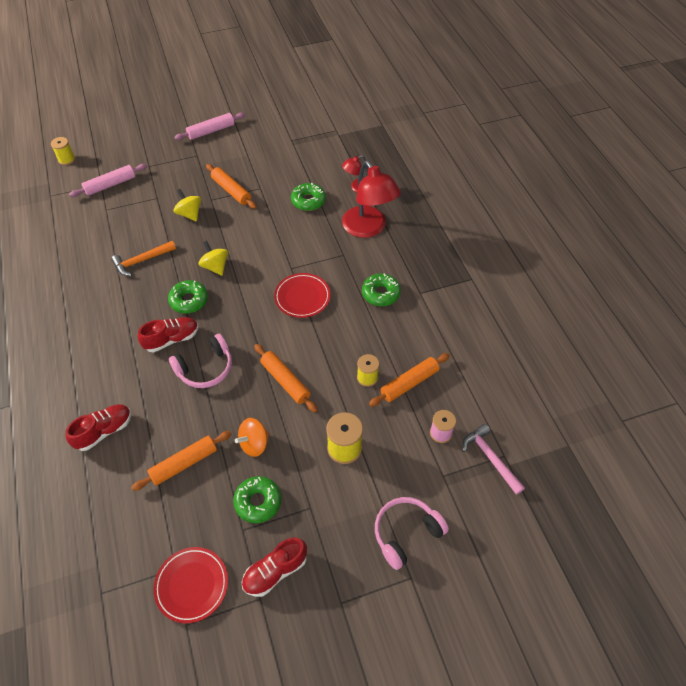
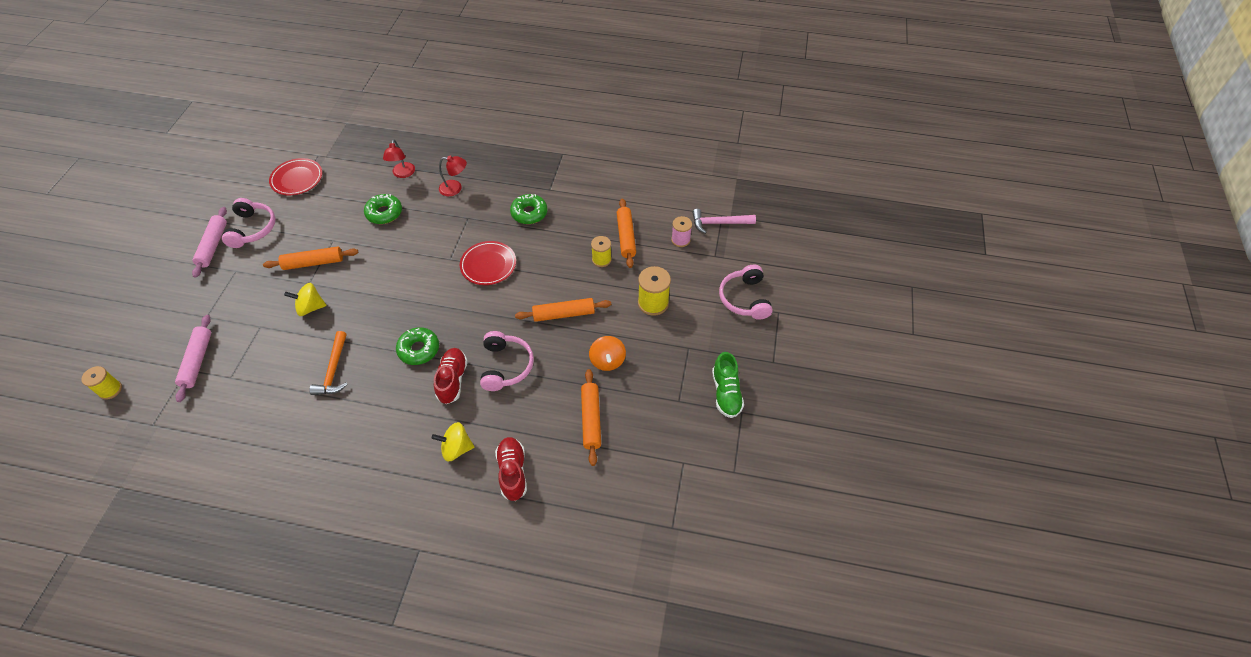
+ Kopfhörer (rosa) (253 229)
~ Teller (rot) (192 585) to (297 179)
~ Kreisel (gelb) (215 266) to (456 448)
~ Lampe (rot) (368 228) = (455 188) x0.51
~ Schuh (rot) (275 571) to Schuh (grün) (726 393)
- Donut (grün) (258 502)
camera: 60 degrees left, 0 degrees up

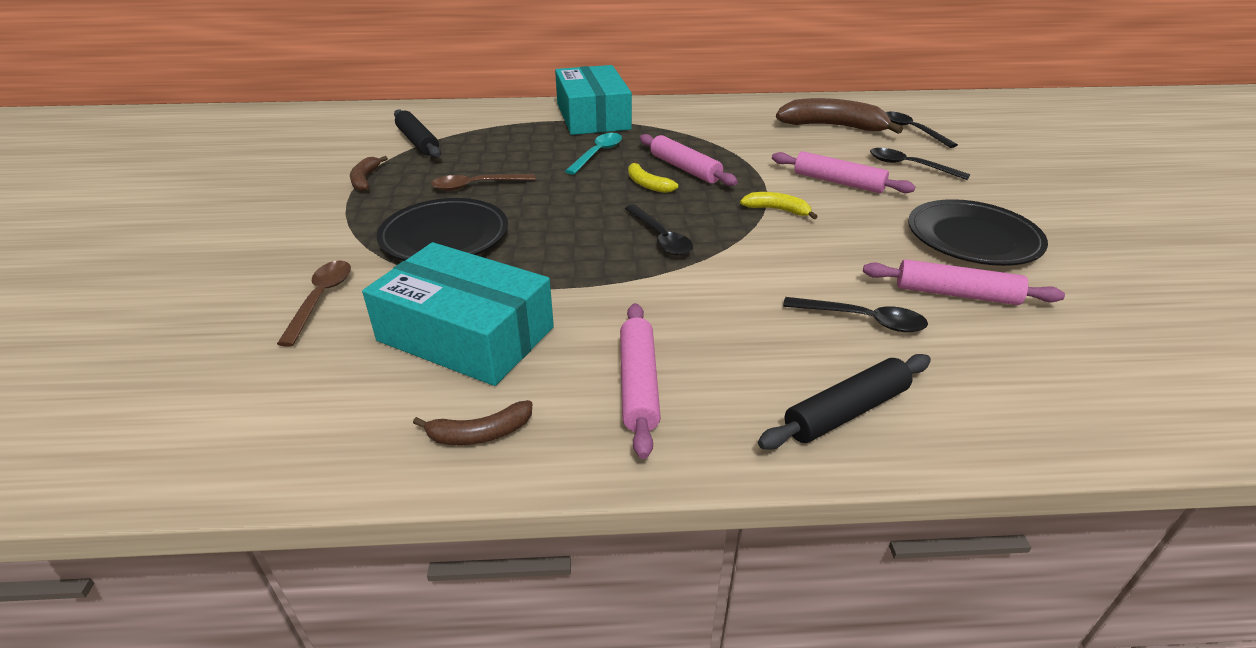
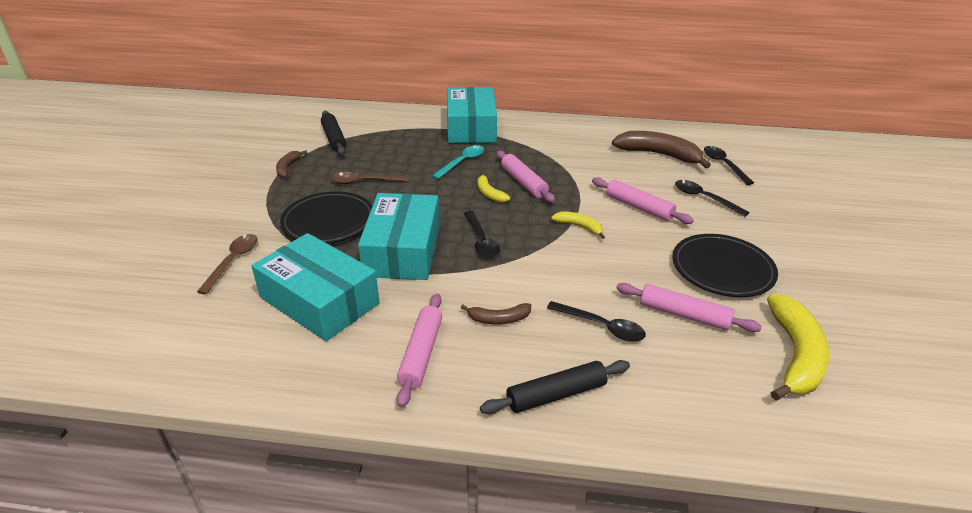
+ Schachtel (türkis) (403 250)
~ Banane (braun) (480 433) to (498 319)
+ Banane (gelb) (795 355)
camera: 10 degrees right, 0 degrees up

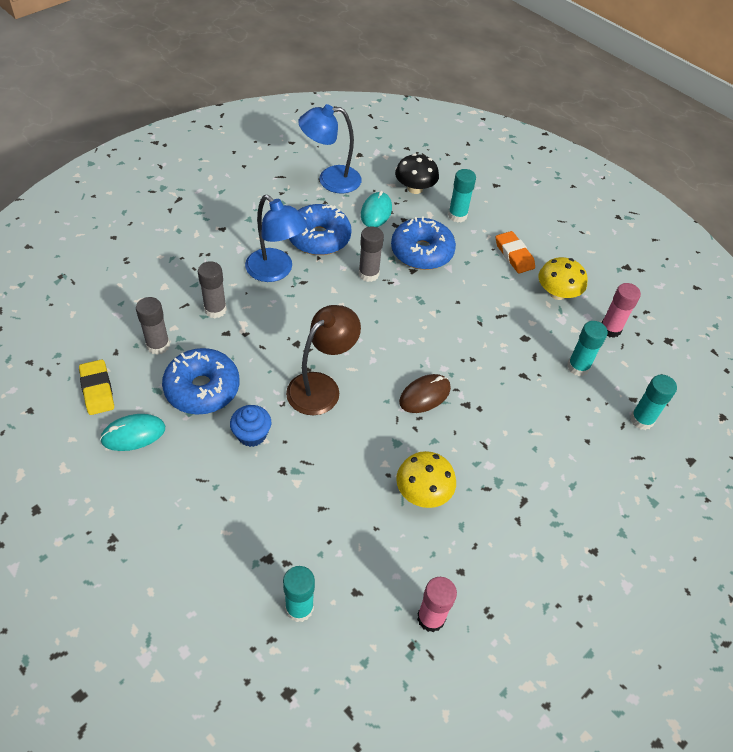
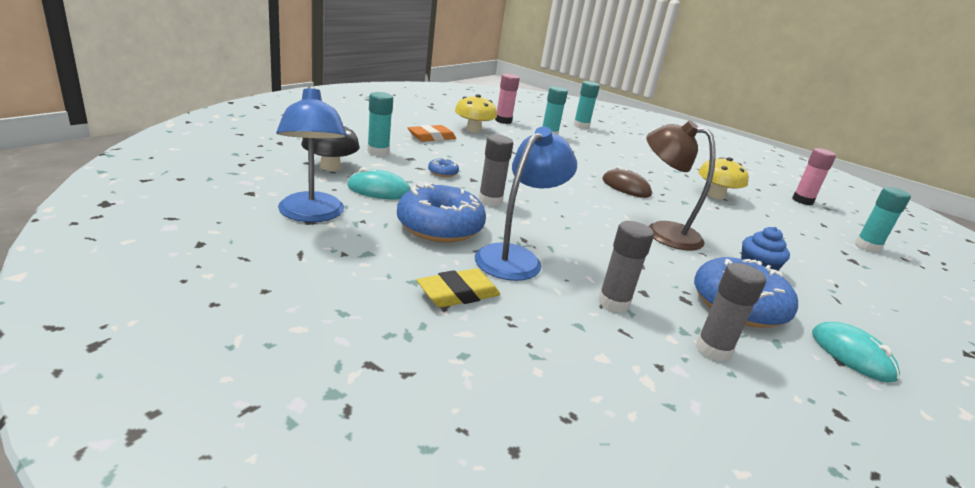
~ Radiergummi (gelb) (97 390) to (458 293)
~ Donut (blau) (422 252) = (443 173) x0.43
camera: 100 degrees left, 25 degrees down

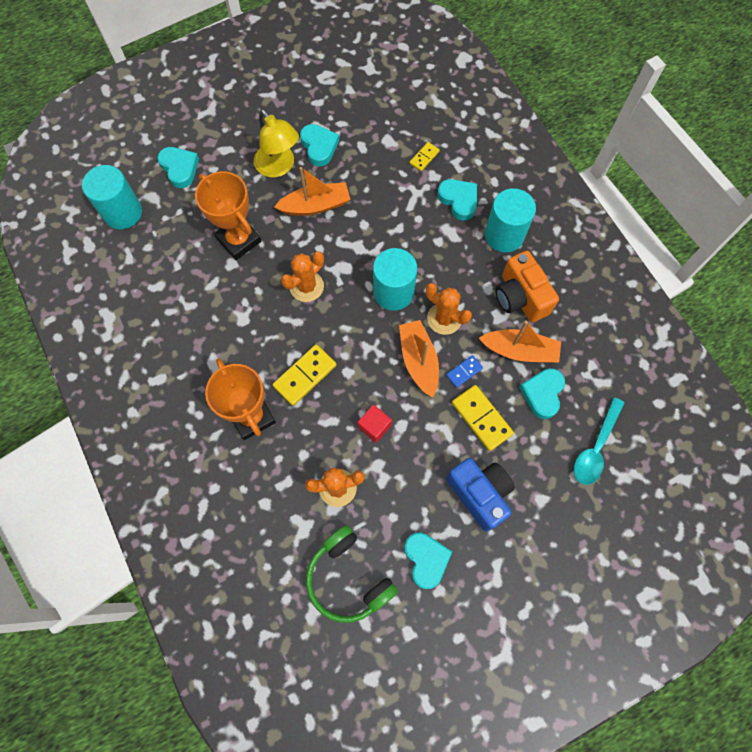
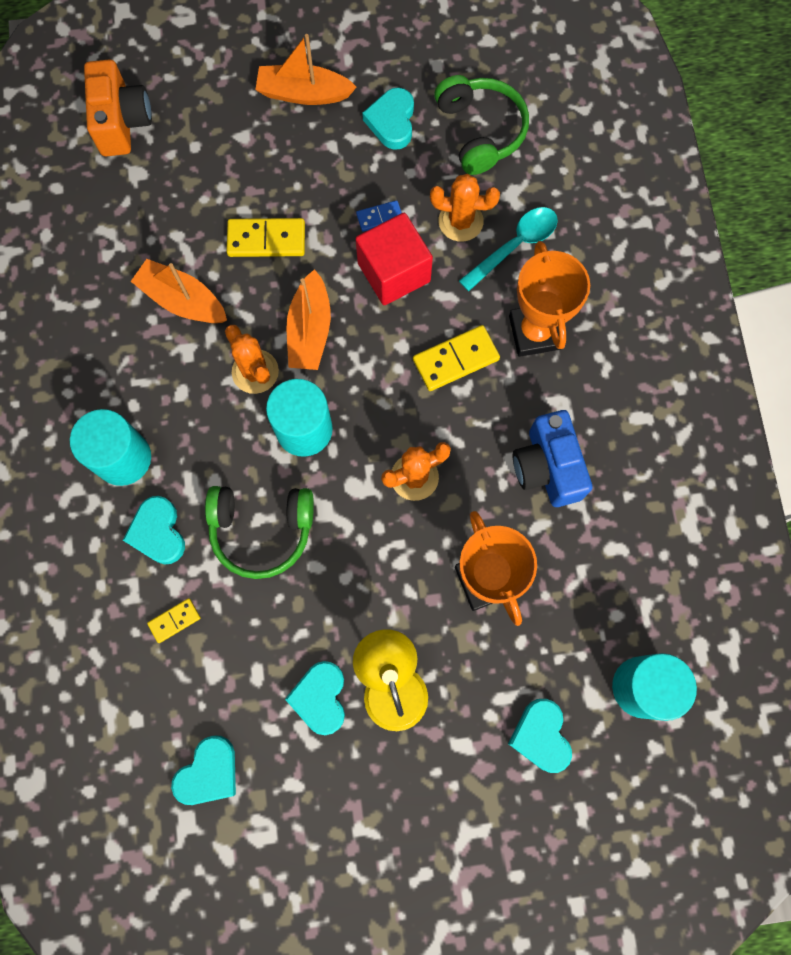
~ Kamera (orange) (520 297) to (122 122)
~ Herz (türkis) (542 394) to (208 772)
+ Kopfhörer (grün) (262 530)
~ Dominostein (gelb) (481 418) = (266 239) 75 degrees counterclockwise
~ Boot (orange) (315 206) to (304 94)
~ Dominostein (blau) (464 372) to (379 217)
~ Kubus (rot) (374 426) = (394 272) x1.83
~ Löffel (türkis) (595 448) to (514 246)
~ Kamera (blau) (480 494) to (547 467)
camera: 160 degrees left, 5 degrees up

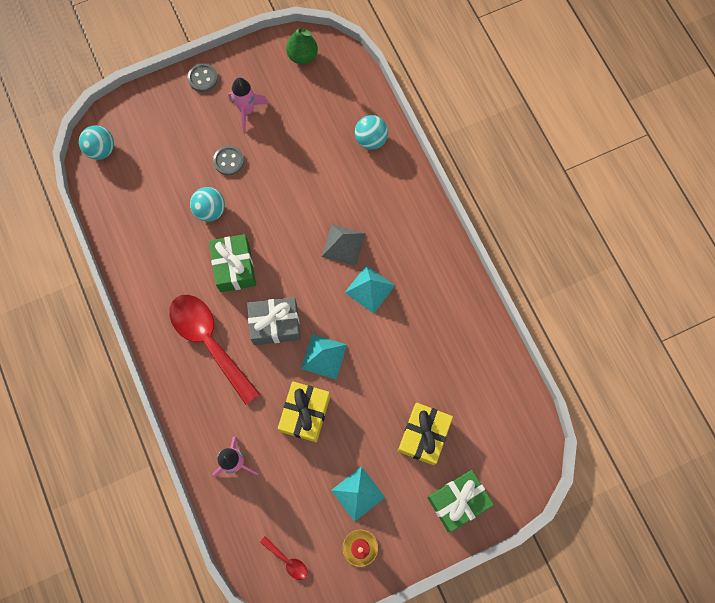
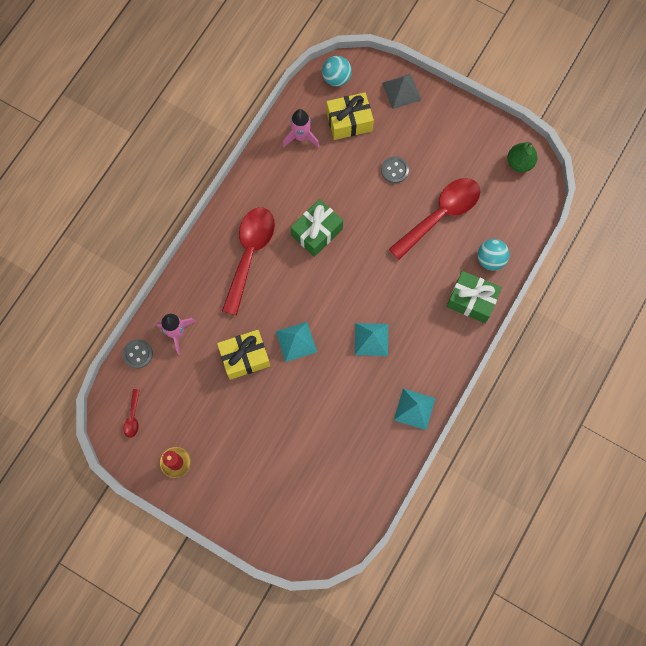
~ Knopf (grau) (203 78) to (138 354)
~ Rakete (rosa) (247 110) to (301 137)
~ Geschenk (gelb) (423 435) to (349 122)
~ Pyramide (grau) (343 245) to (401 91)
+ Löffel (rot) (440 215)
~ Pyramide (türkis) (358 493) to (414 409)
~ Geschenk (grün) (458 501) to (471 300)
- Ball (türkis) (210 210)
- Geschenk (grau) (275 324)
camera: 55 degrees right, 0 degrees up

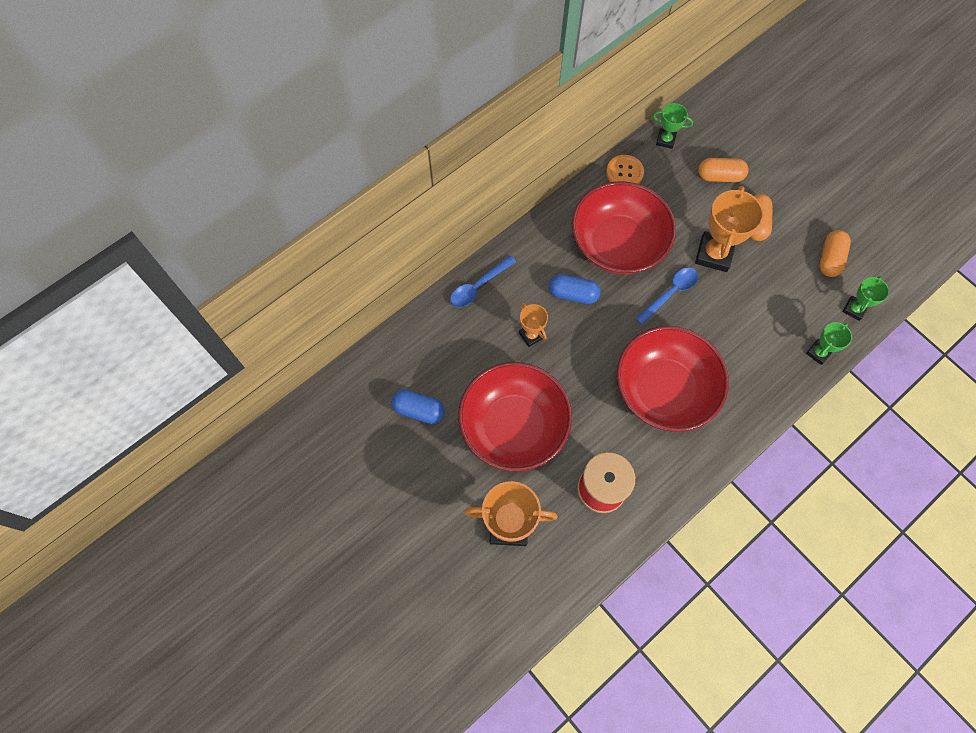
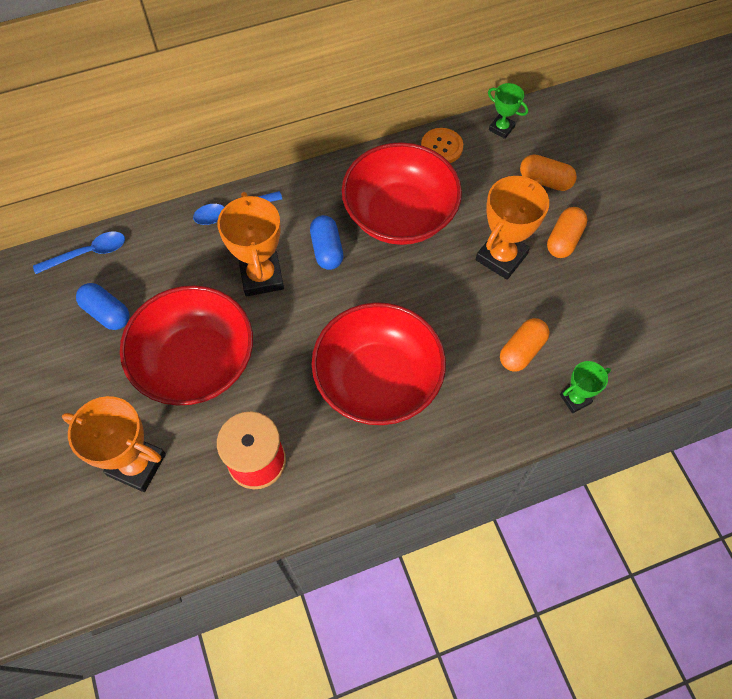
~ Löffel (blau) (670 293) to (88 253)
~ Pokal (orange) (531 335) = (261 276) x1.82
~ Kapsel (blau) (573 294) = (327 250) 45 degrees clockwise
~ Kapsel (orange) (830 259) to (521 351)
- Pokal (grün) (854 309)
camera: 20 degrees right, 5 degrees down

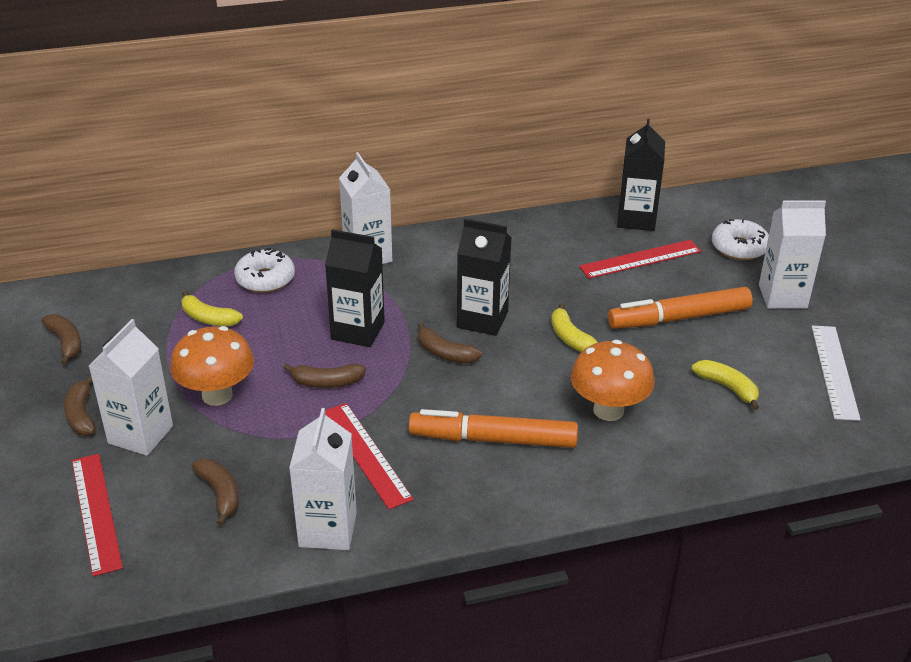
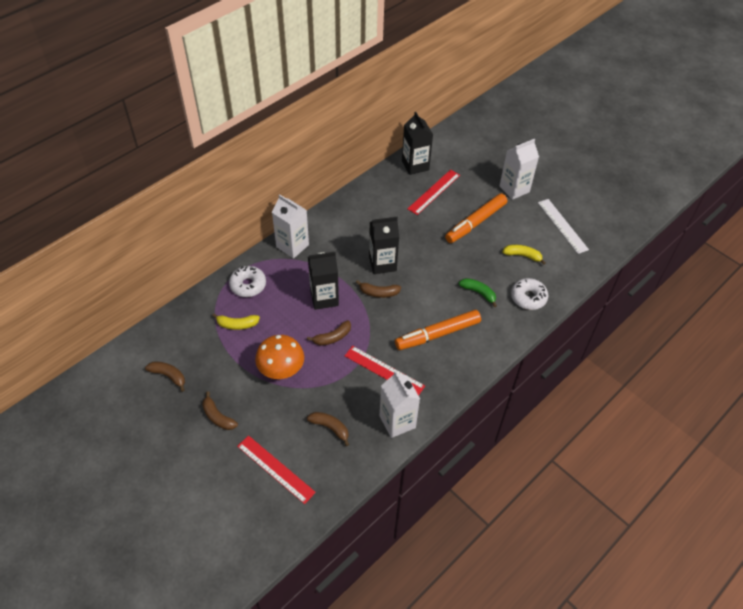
~ Pilz (orange) (608 410) to Banane (grün) (478 293)
~ Donut (weiß) (739 248) to (528 297)
- Getränkekarton (weiß) (140 434)
- Banane (gelb) (570 337)
camera: 30 degrees left, 15 degrees up

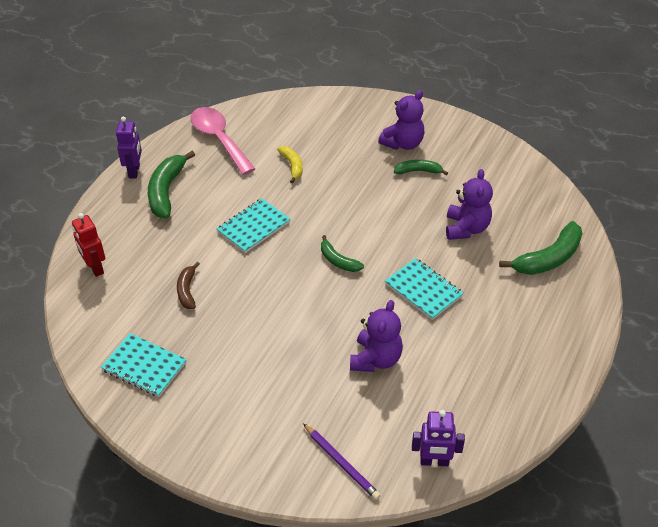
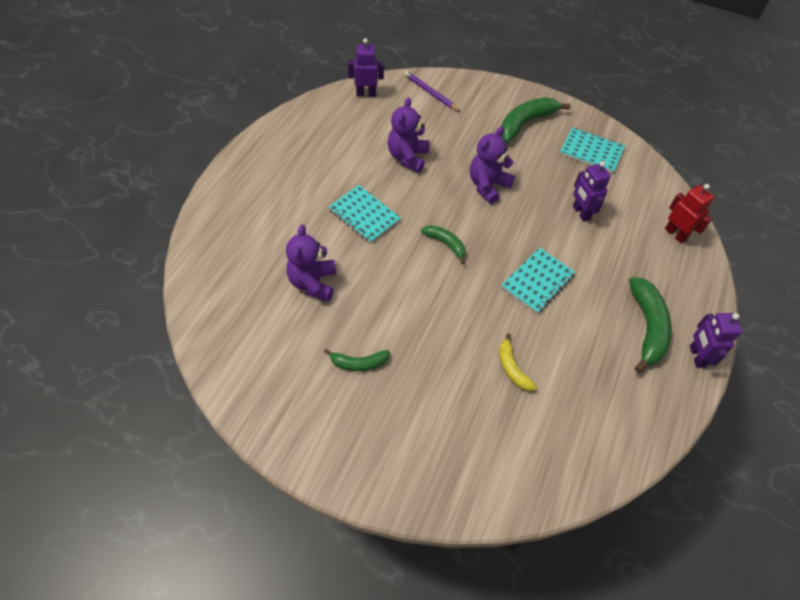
~ Teddybär (lila) (403 143) to (488 185)
~ Banane (grün) (548 258) to (525 123)
~ Banane (braun) (187 290) to Roboter (lila) (581 213)
- Löffel (rosa) (219 139)
camera: 175 degrees right, 10 degrees up

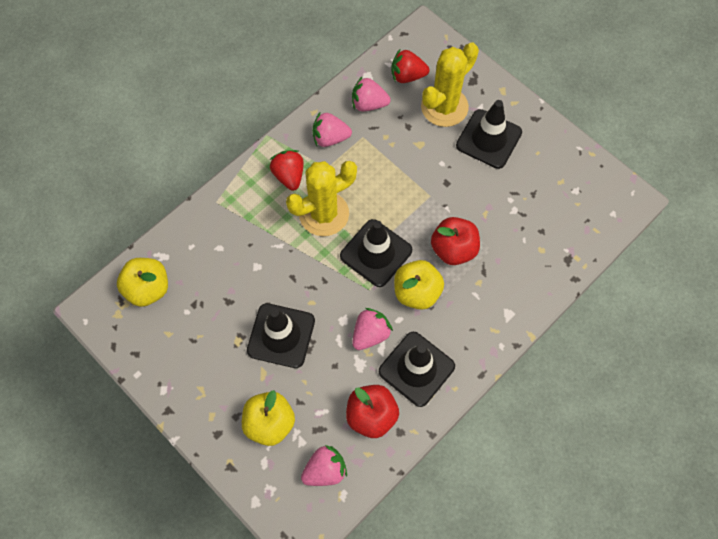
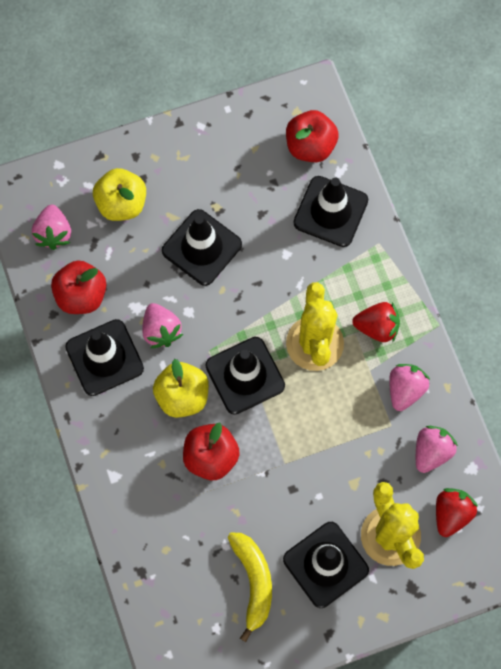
+ Banane (gelb) (253 582)
~ Apfel (gelb) (148 289) to Apfel (rot) (310 146)
+ Leitkegel (schwarz) (330 211)
camera: 115 degrees right, 5 degrees up

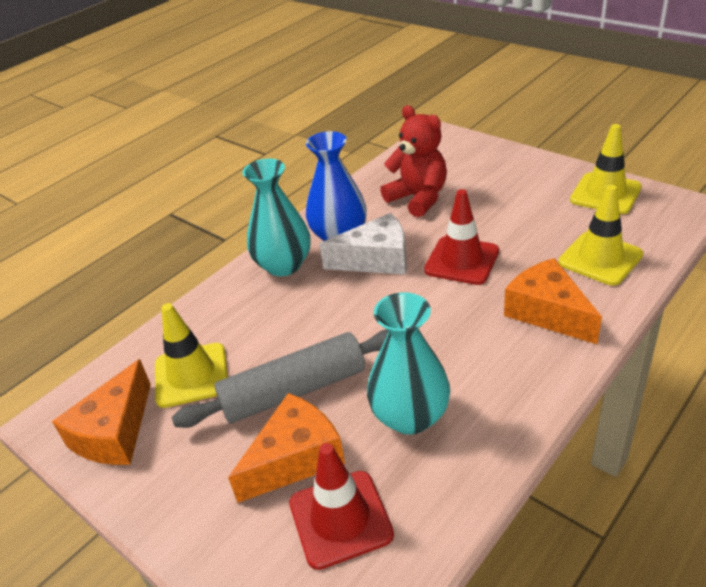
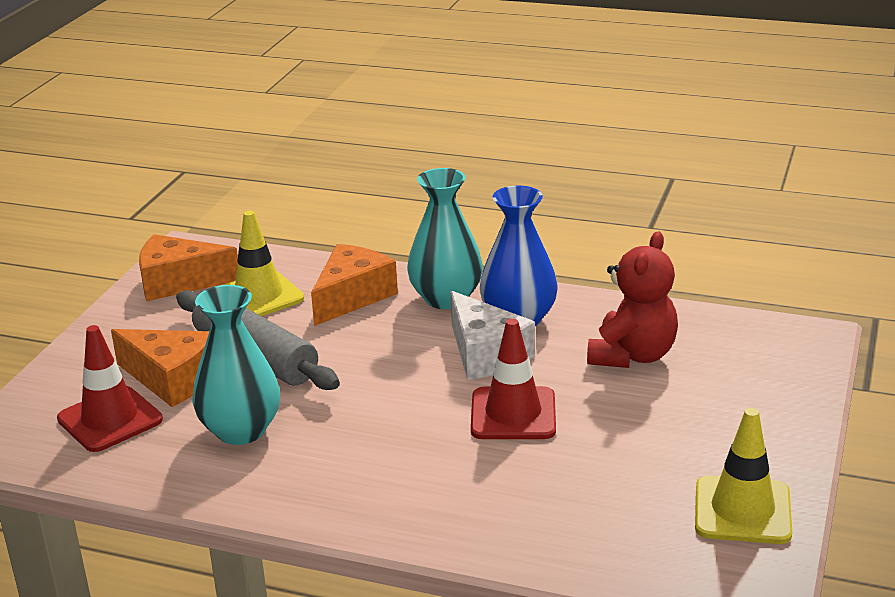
~ Käse (orange) (547 312) to (352 297)
- Leitkegel (gelb) (600 258)
camera: 65 degrees right, 10 degrees down

